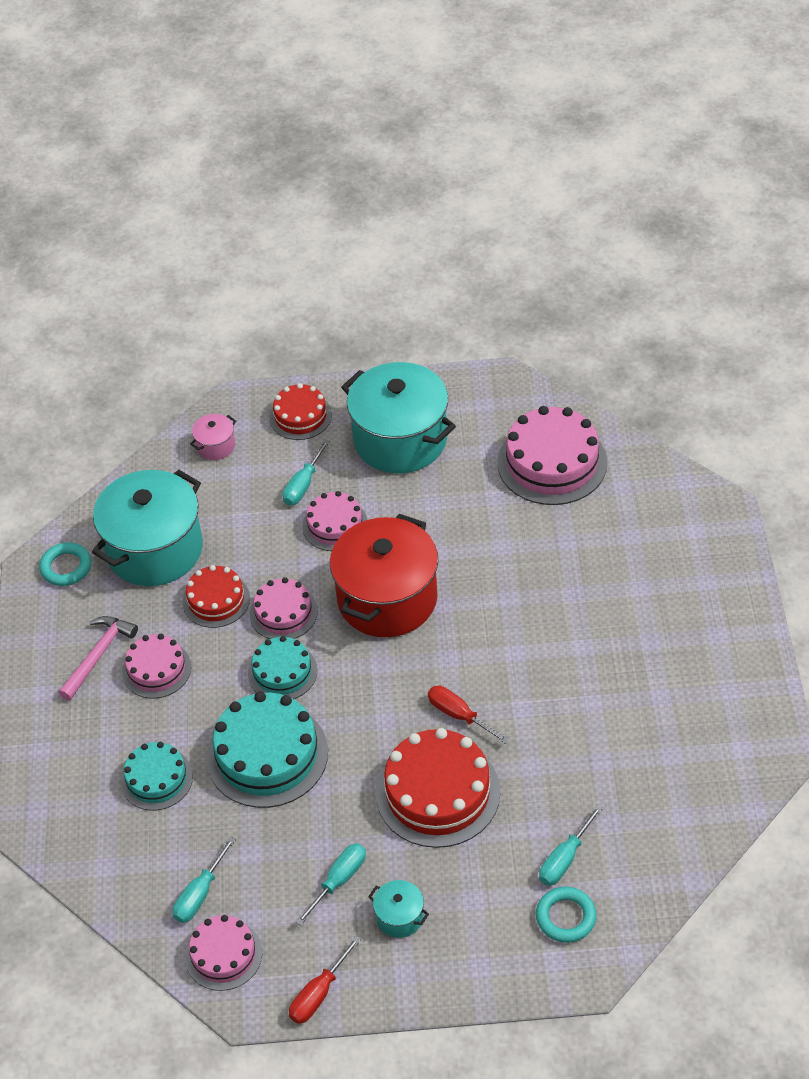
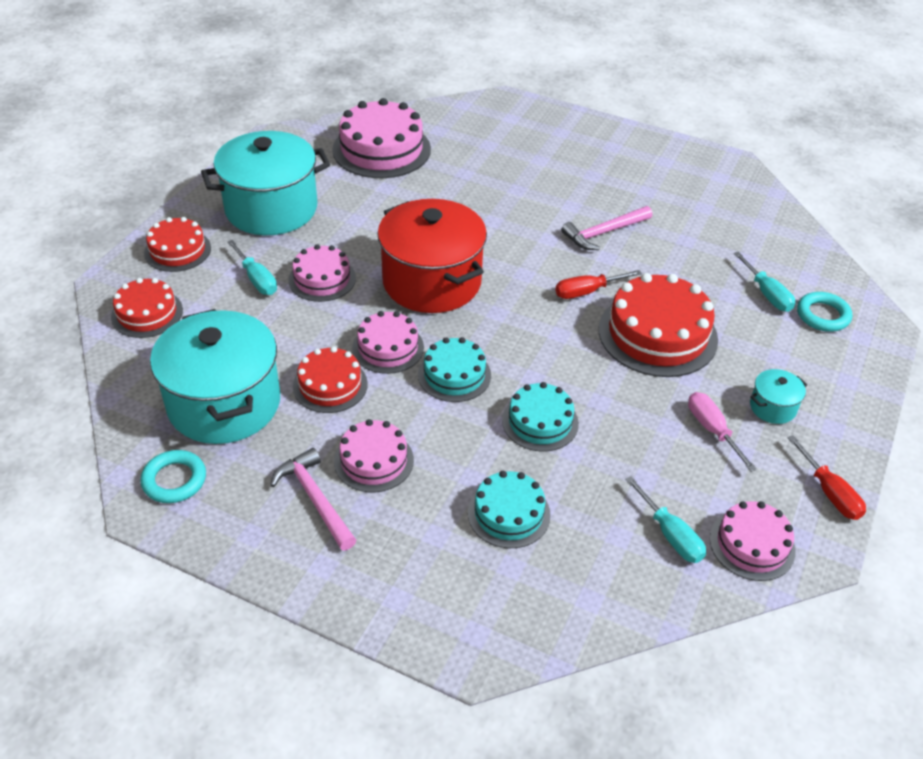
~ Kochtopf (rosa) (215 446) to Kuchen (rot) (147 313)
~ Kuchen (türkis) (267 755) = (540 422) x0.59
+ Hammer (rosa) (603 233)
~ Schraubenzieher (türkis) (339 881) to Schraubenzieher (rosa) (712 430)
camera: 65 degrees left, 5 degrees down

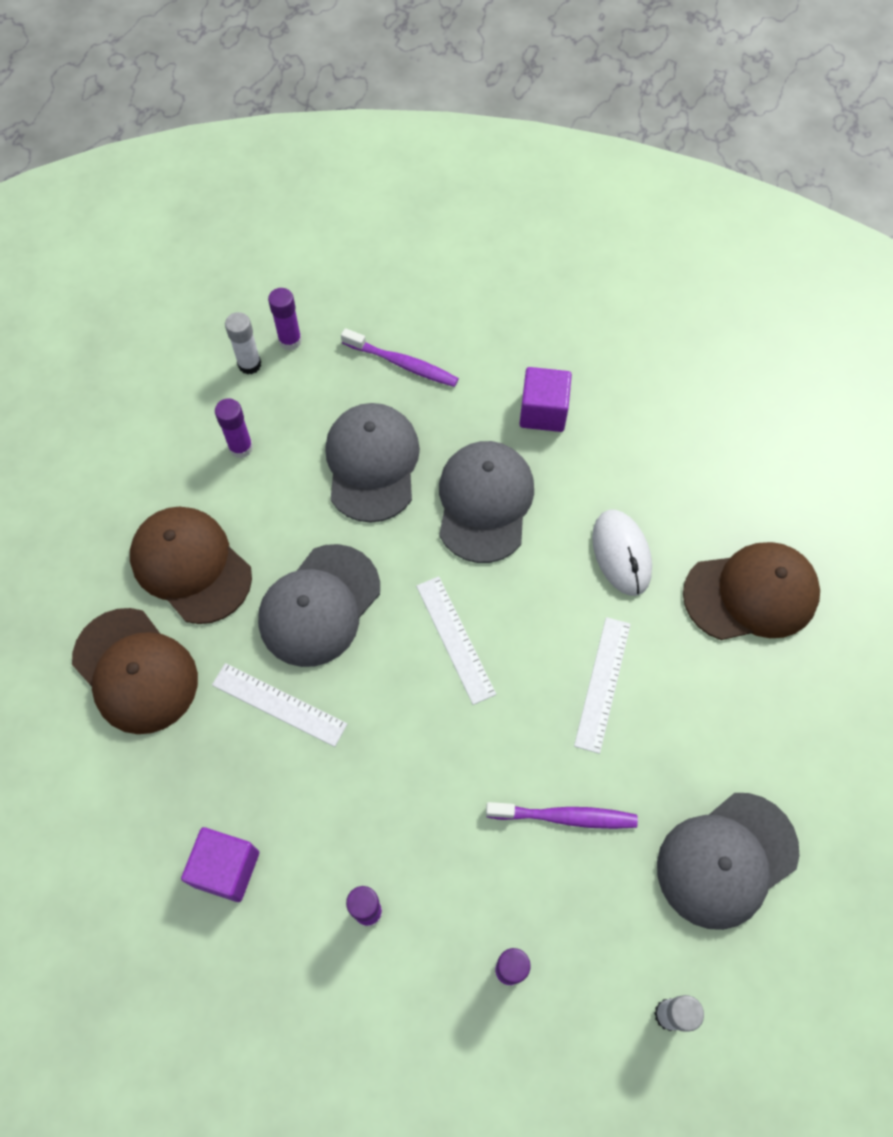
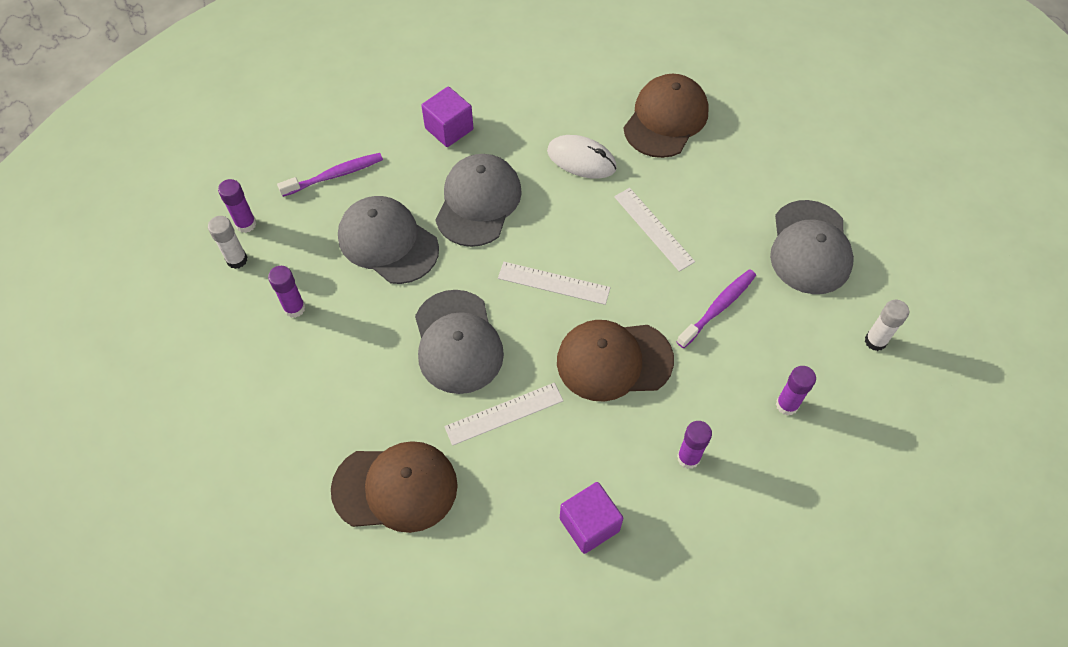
~ Kappe (grau) (484 502) = (478 202) 60 degrees clockwise
~ Kappe (braun) (191 566) to (614 360)
camera: 50 degrees left, 5 degrees down

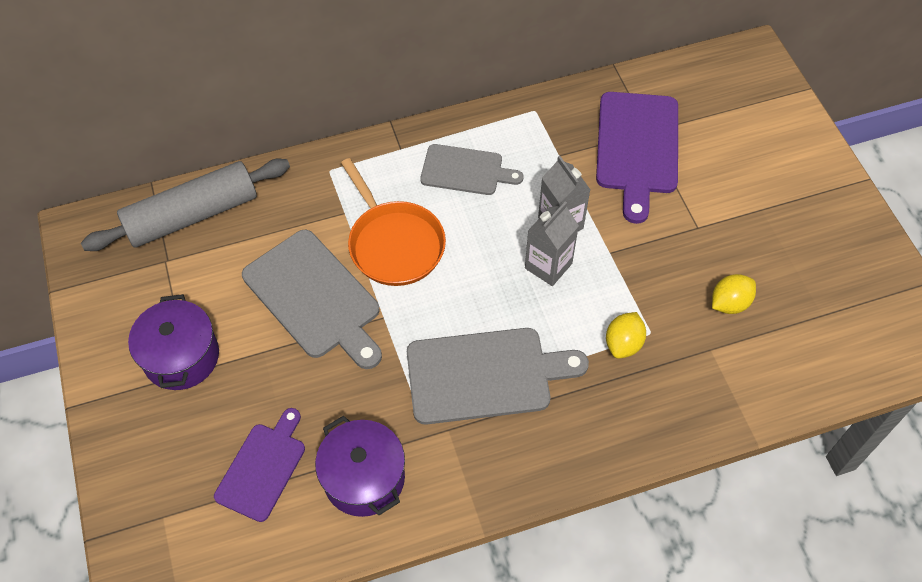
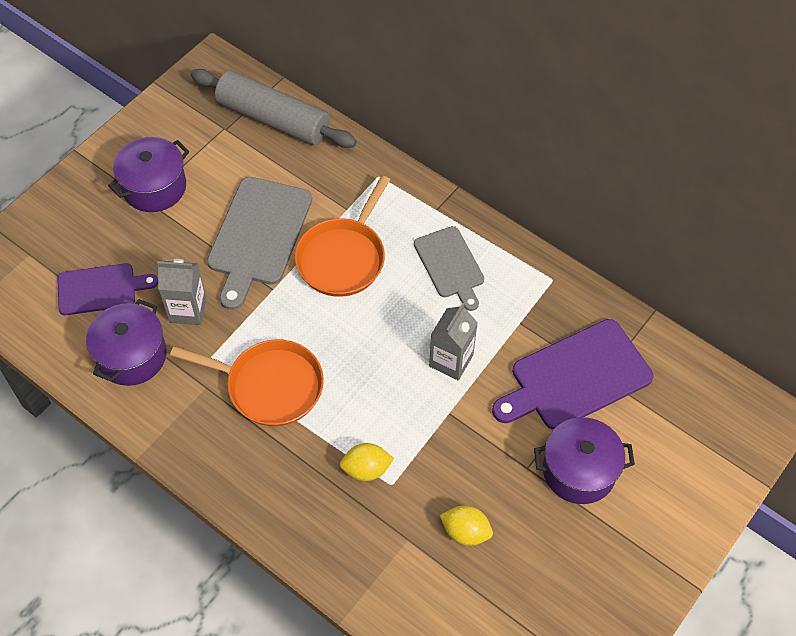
~ Getränkekarton (grau) (548 266) to (188 310)
~ Schneidebrett (grau) (485 375) to Pfanne (orange) (269 386)
+ Kochtopf (lila) (579 470)
camera: 55 degrees right, 0 degrees up

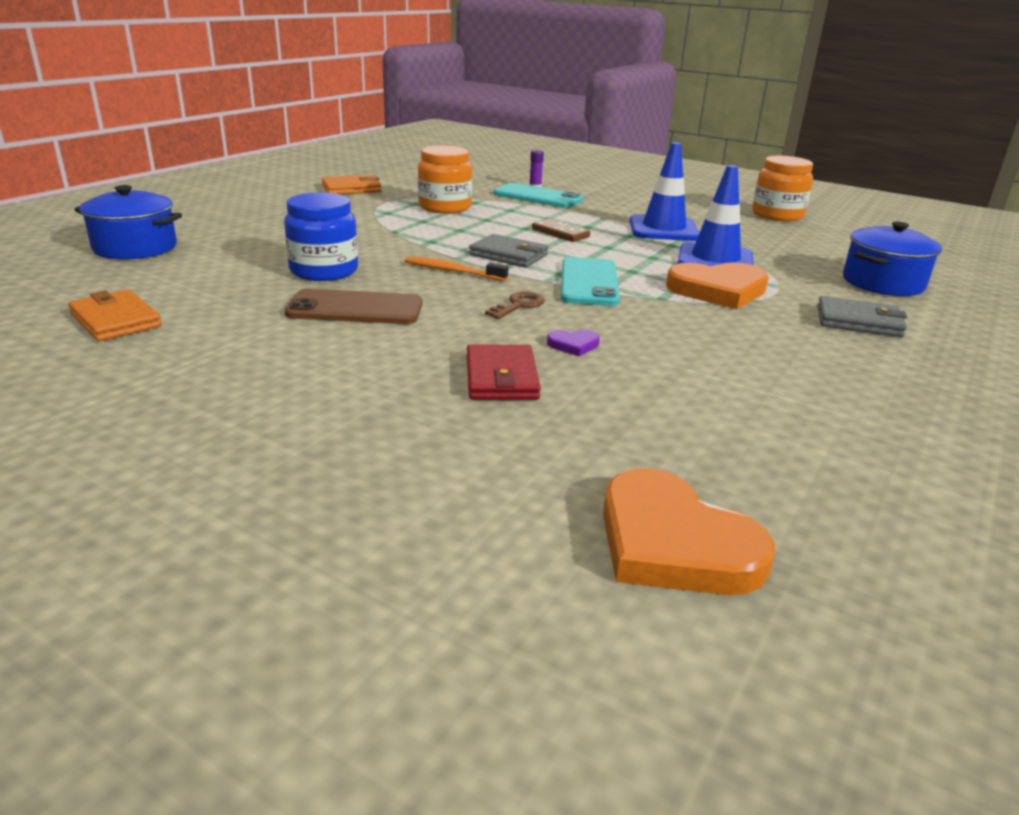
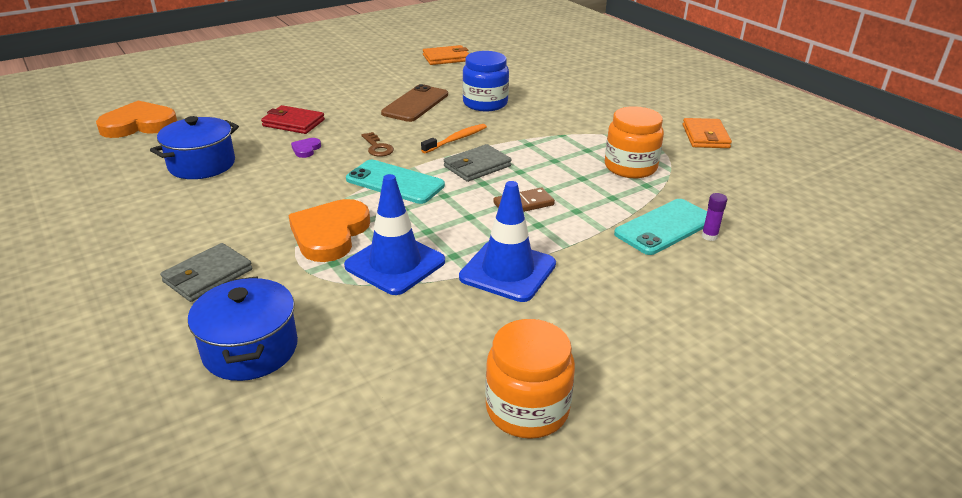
~ Kochtopf (blau) (135 248) to (202 165)
camera: 115 degrees right, 5 degrees up

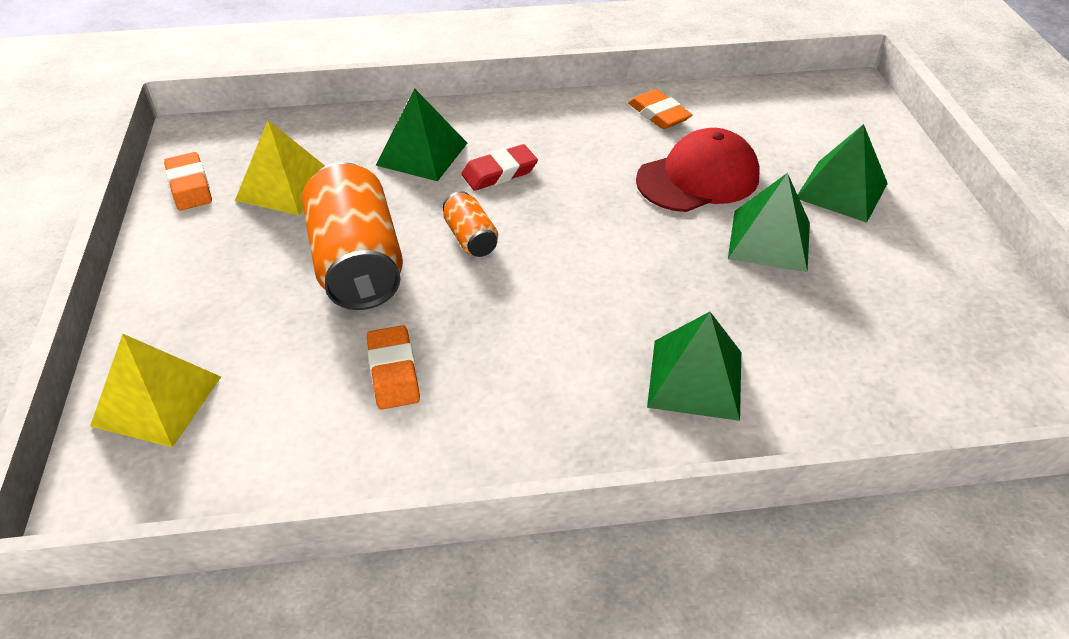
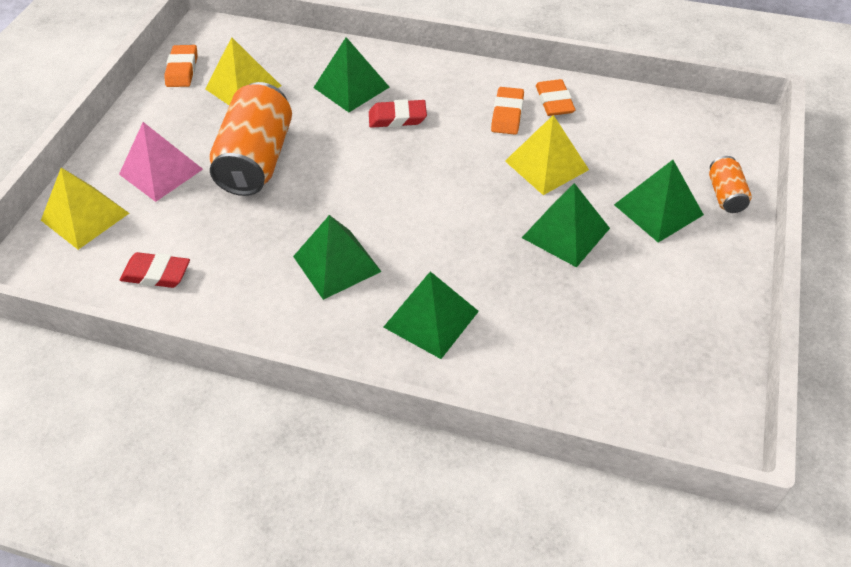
+ Pyramide (rosa) (161 171)
+ Radiergummi (rot) (156 274)
+ Pyramide (grün) (337 263)
~ Radiergummi (orange) (393 372) to (507 114)
~ Kappe (rot) (698 178) to Pyramide (gelb) (546 165)
~ Dose (orange) (470 238) to (725 195)
camera: 25 degrees right, 5 degrees up

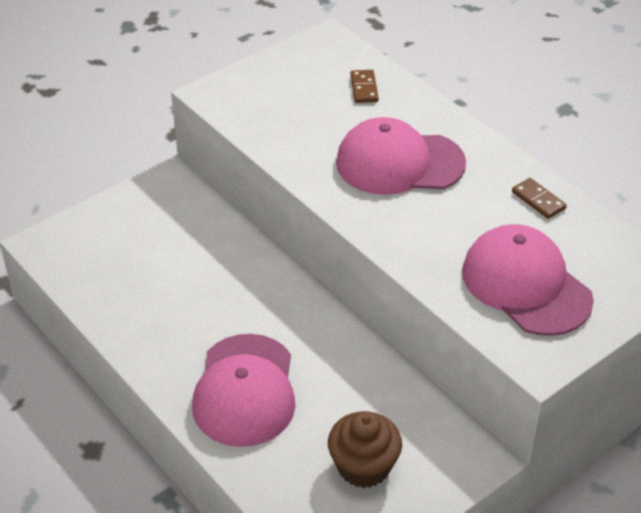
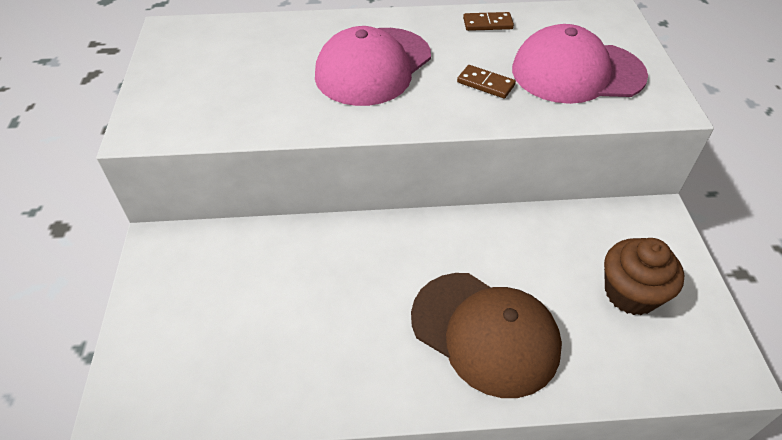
~ Kappe (rosa) (245 390) to Kappe (braun) (485 333)
~ Dominostein (braun) (364 88) to (485 84)
camera: 55 degrees left, 5 degrees up

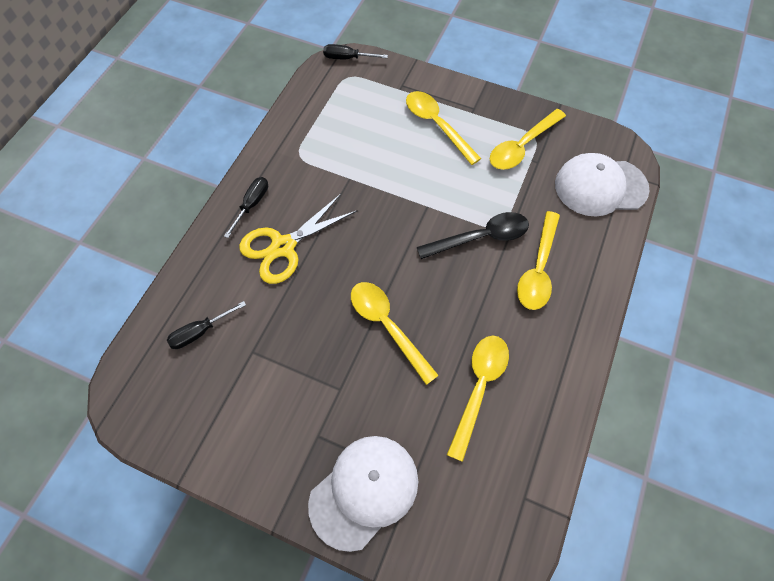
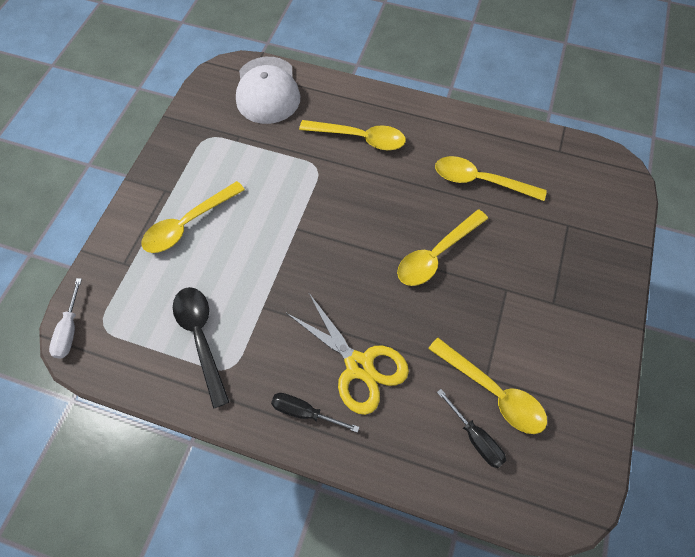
~ Schraubenzieher (schwarz) (348 58) to Schraubenzieher (weiß) (70 329)
~ Löffel (schwarz) (480 237) to (201 338)
~ Löffel (gelb) (522 146) to (492 392)
- Kappe (weiß) (364 491)
camera: 95 degrees left, 0 degrees up

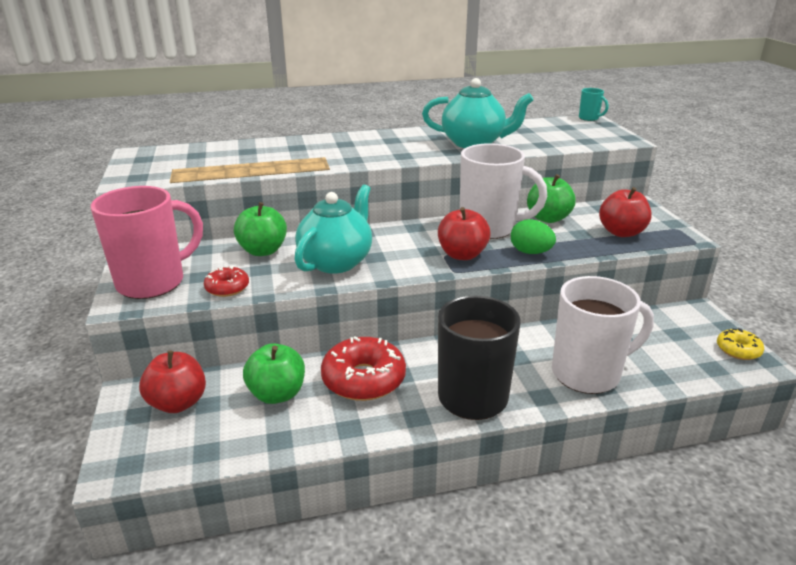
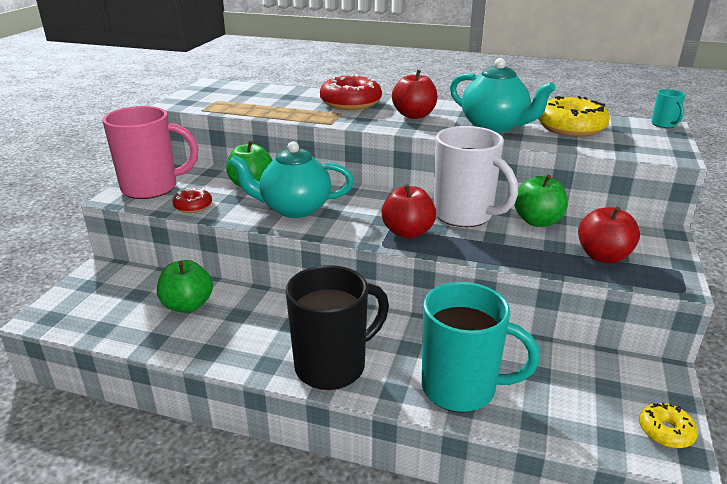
~ Teekanne (türkis) (336 262) = (294 209) 150 degrees counterclockwise
~ Donut (rot) (363 379) to (350 103)
~ Apfel (rot) (178 403) to (414 115)
~ Tasse (weiß) (588 373) to Tasse (türkis) (461 388)
+ Donut (gelb) (570 128)
- Ei (grün) (530 252)
camera: 30 degrees right, 0 degrees up

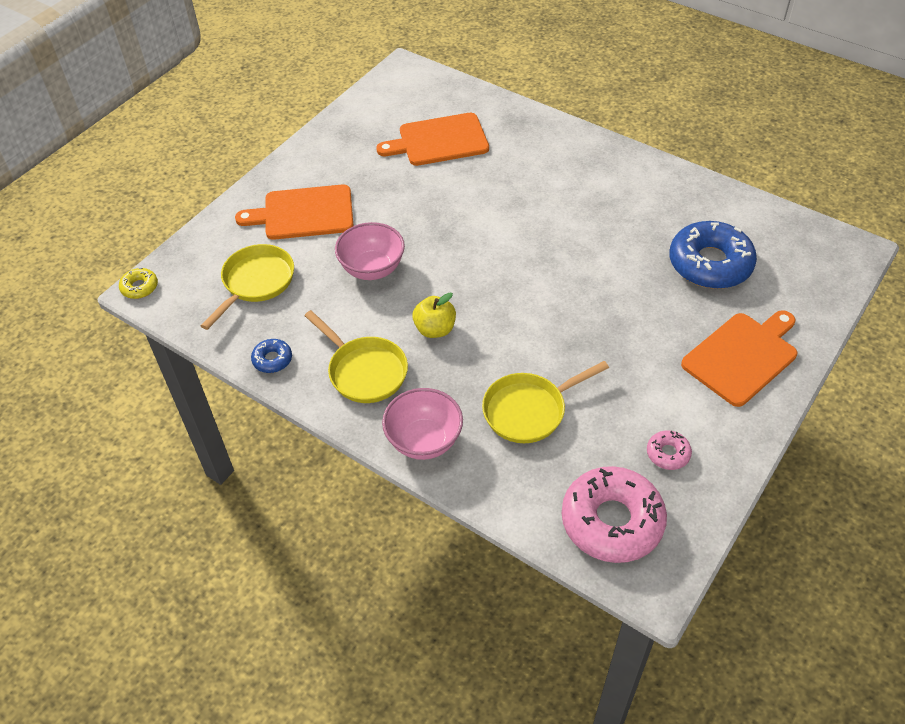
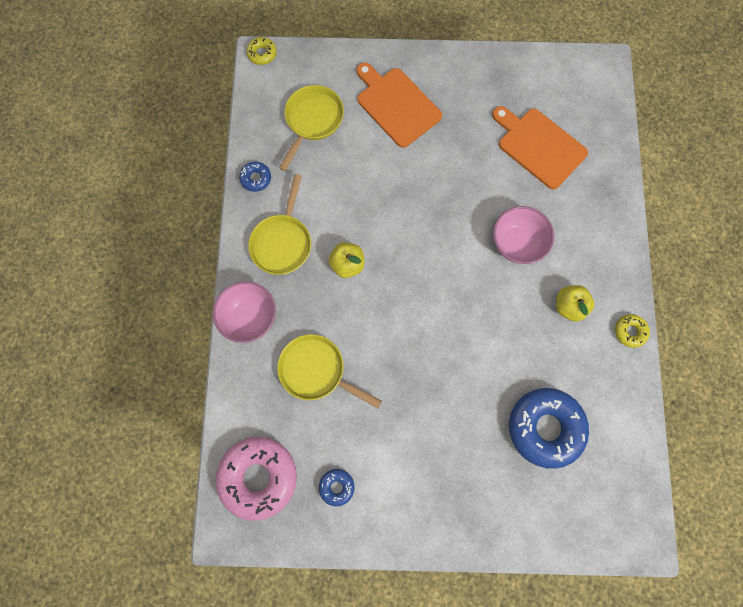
~ Pfanne (gelb) (256 283) = (312 121) 60 degrees counterclockwise
~ Donut (rosa) (668 453) to Donut (blau) (337 486)
~ Schüssel (rosa) (372 269) to (516 243)
+ Apfel (gelb) (569 306)
+ Donut (gelb) (629 331)
- Schneidebrett (orange) (742 356)
camera: 55 degrees right, 25 degrees up

